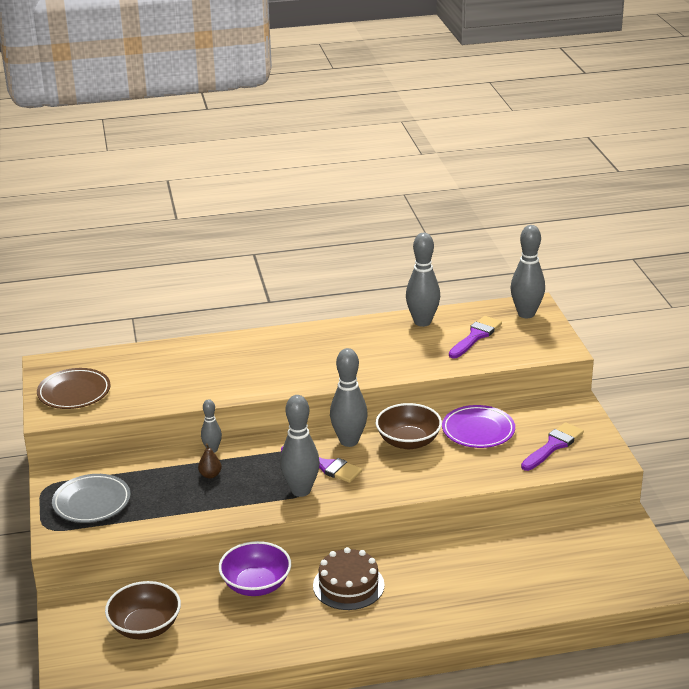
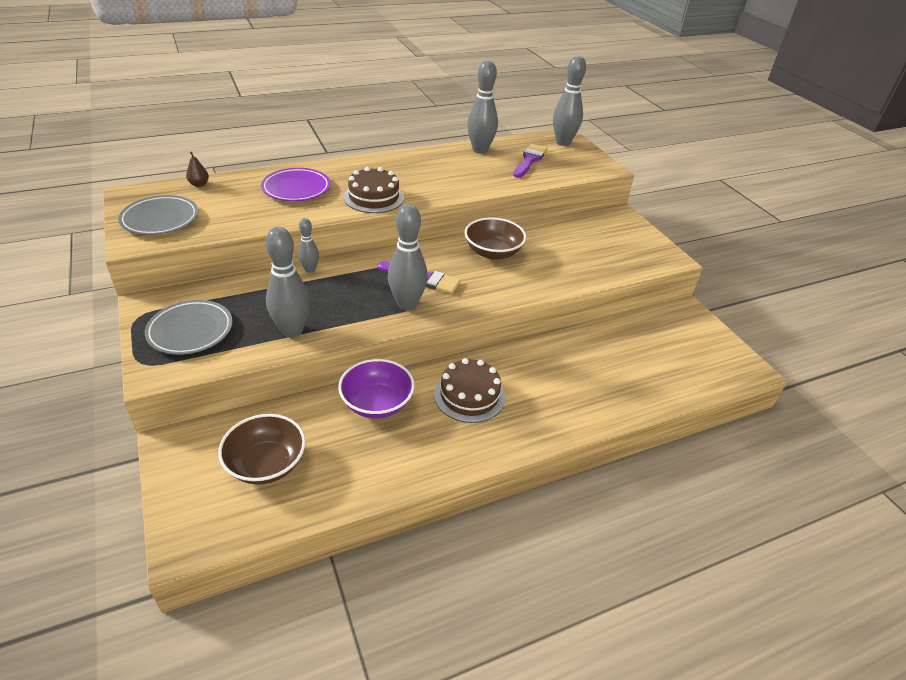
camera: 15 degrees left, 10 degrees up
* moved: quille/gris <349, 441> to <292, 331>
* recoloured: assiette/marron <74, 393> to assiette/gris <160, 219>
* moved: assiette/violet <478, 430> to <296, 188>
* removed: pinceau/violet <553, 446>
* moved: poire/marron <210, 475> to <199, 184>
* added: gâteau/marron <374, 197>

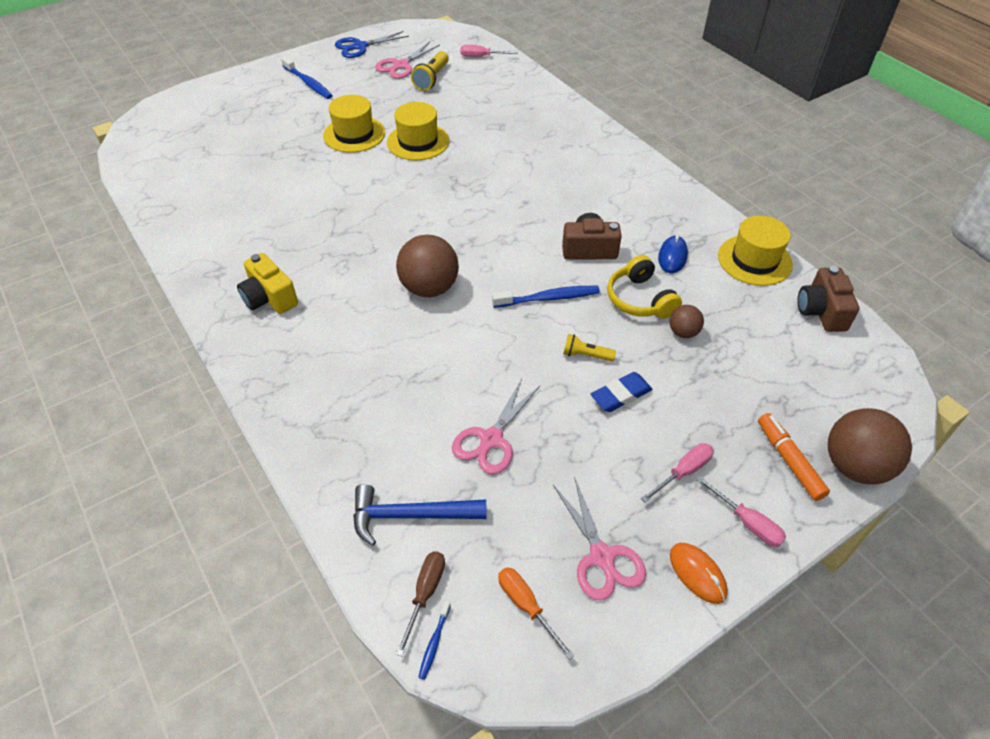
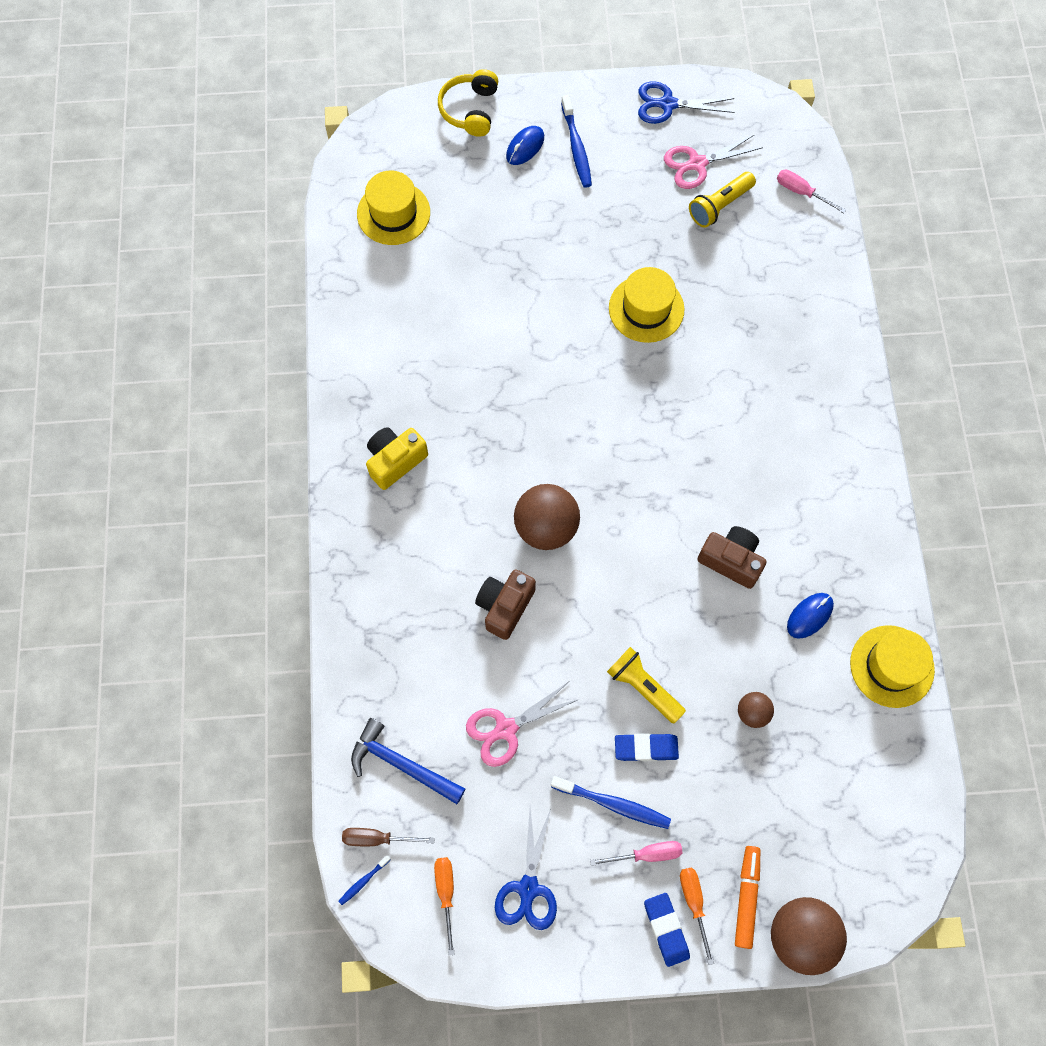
camera: 30 degrees right, 20 degrees up
* moved: chapeau/jaune <354, 134> to <393, 213>
* turned: appareil photo/jaune <269, 298> = <395, 461> 60 degrees clockwise
* moved: casque audio/jaune <639, 299> to <470, 110>
* moved: appareil photo/marron <821, 311> to <505, 606>
* moved: brosse à dents/bleu <548, 298> to <613, 804>
* resized: lampe de poche/jaune <586, 355> = <643, 687> x1.59
* recoloured: ciseaux/rose <602, 557> to ciseaux/bleu <528, 888>
* replaced: tournevis/rose <747, 522> to gomme/bleu <666, 929>
* removed: souris/orange <697, 574>
* turned: tournevis/marron <425, 594> = <377, 838> 135 degrees counterclockwise
* added: souris/bleu <525, 147>
* added: tournevis/orange <694, 903>

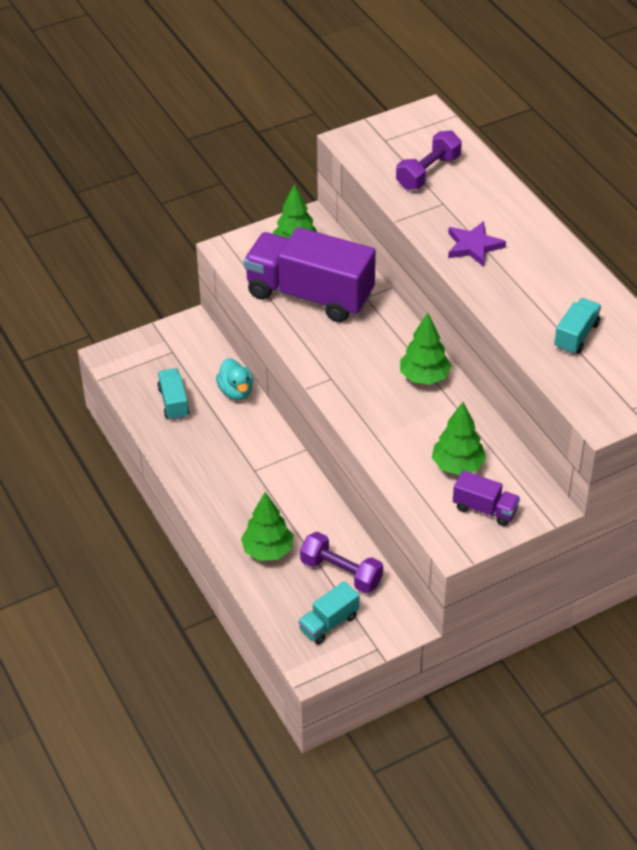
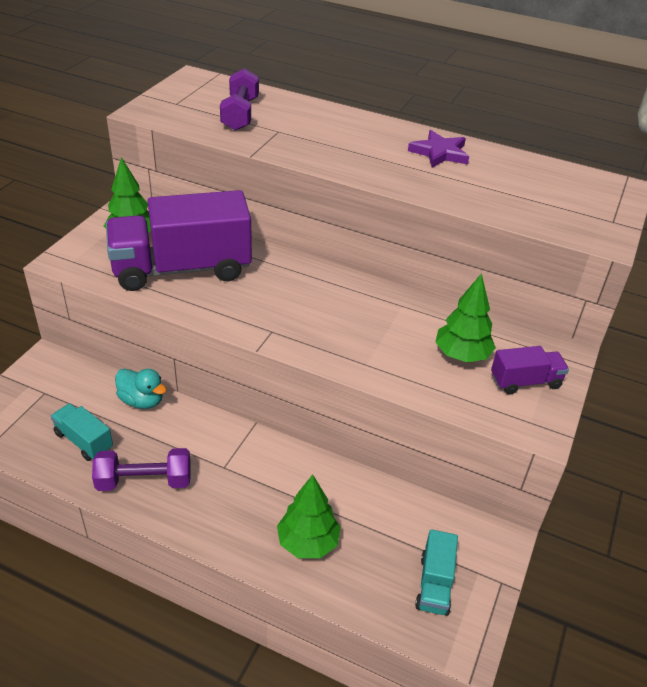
camera: 40 degrees left, 5 degrees down
* moved: étoile/violet <473, 246> to <439, 153>
* removed: camion/turquoise <576, 336>
* removed: arbre/vert <424, 377>
* moved: haltère/violet <341, 572> to <144, 481>

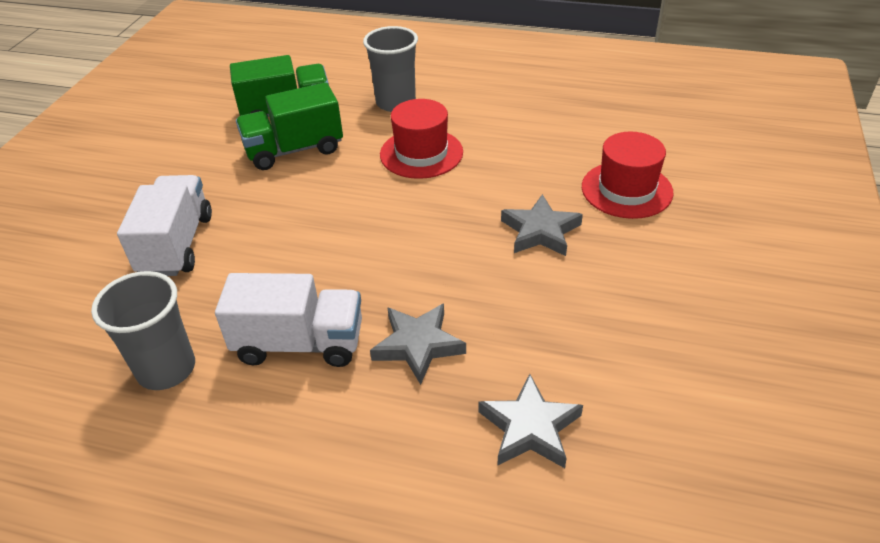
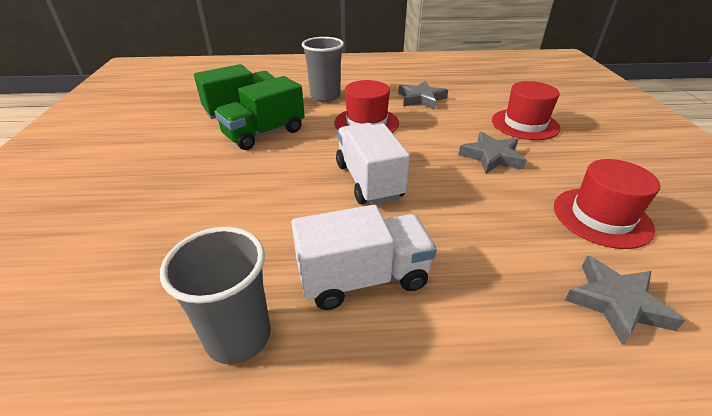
camera: 20 degrees left, 5 degrees down
* moved: camion/blanc <176, 245> to <368, 181>
* moved: étoile/gris <418, 345> to <421, 99>
* added: chapeau/rouge <601, 217>

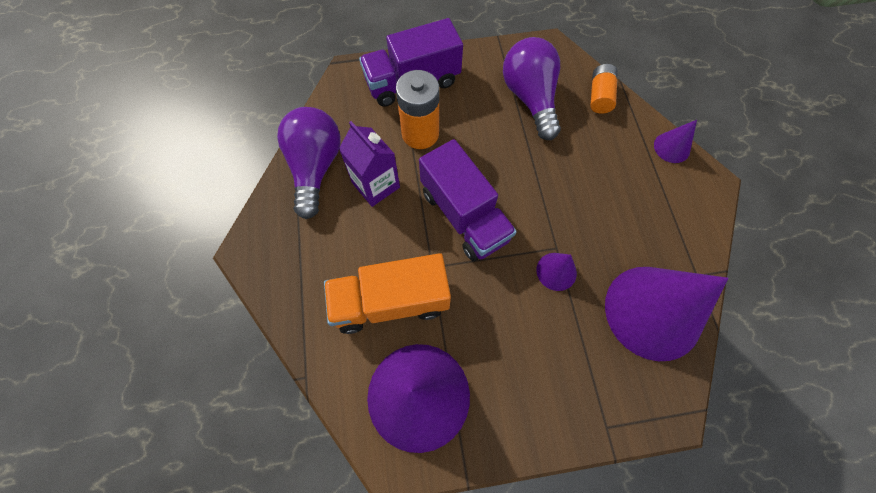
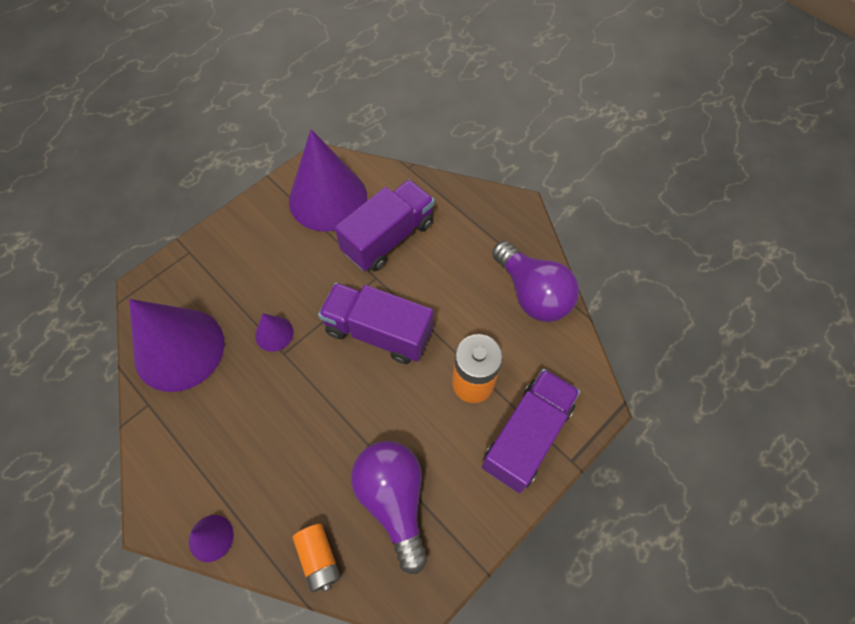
camera: 145 degrees right, 5 degrees down
* turned: ampoule/violet <530, 98> = <394, 500> 150 degrees counterclockwise
* removed: brique de lait/violet <376, 185>
* recoloured: camion/orange <391, 301> to camion/violet <388, 238>

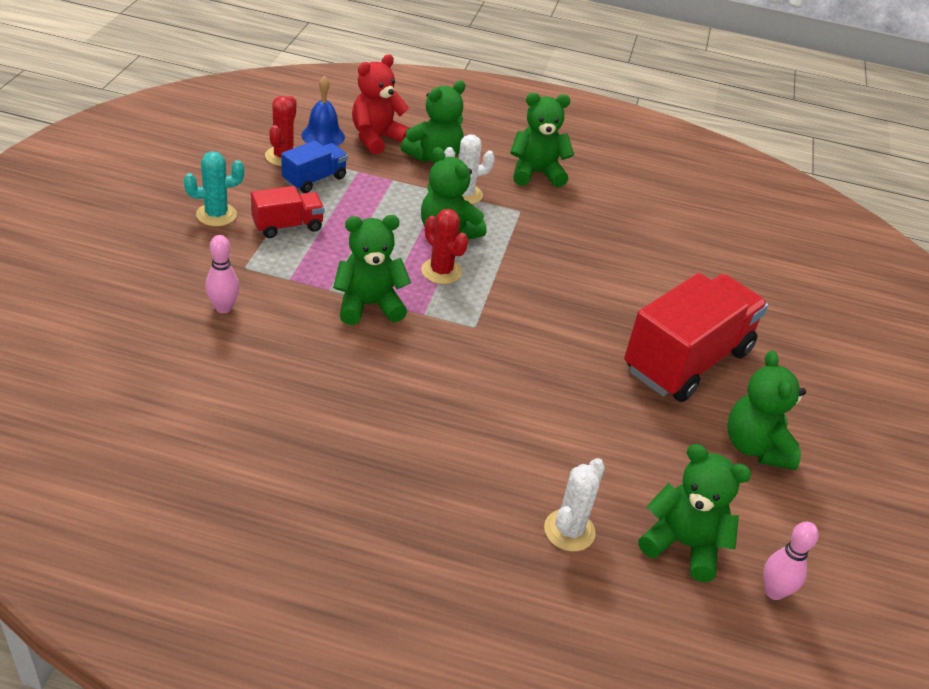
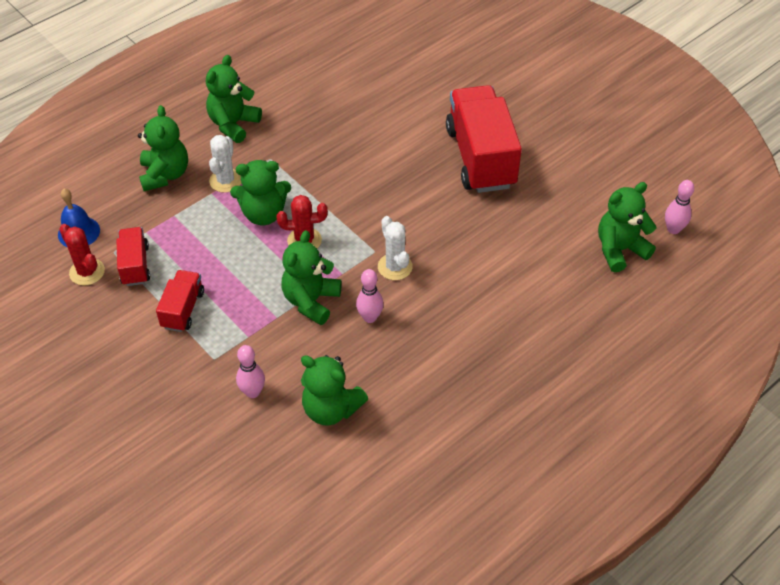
camera: 50 degrees left, 10 degrees up
* removed: ours en peluche/rouge <377, 138>
* recoloured: camion/bleu <314, 179> to camion/rouge <135, 265>
* removed: cactus/turquoise <216, 215>
* moved: ours en peluche/vert <755, 447> to <331, 409>
* moved: cactus/blanc <569, 530> to <395, 267>
* added: quille/rose <370, 317>

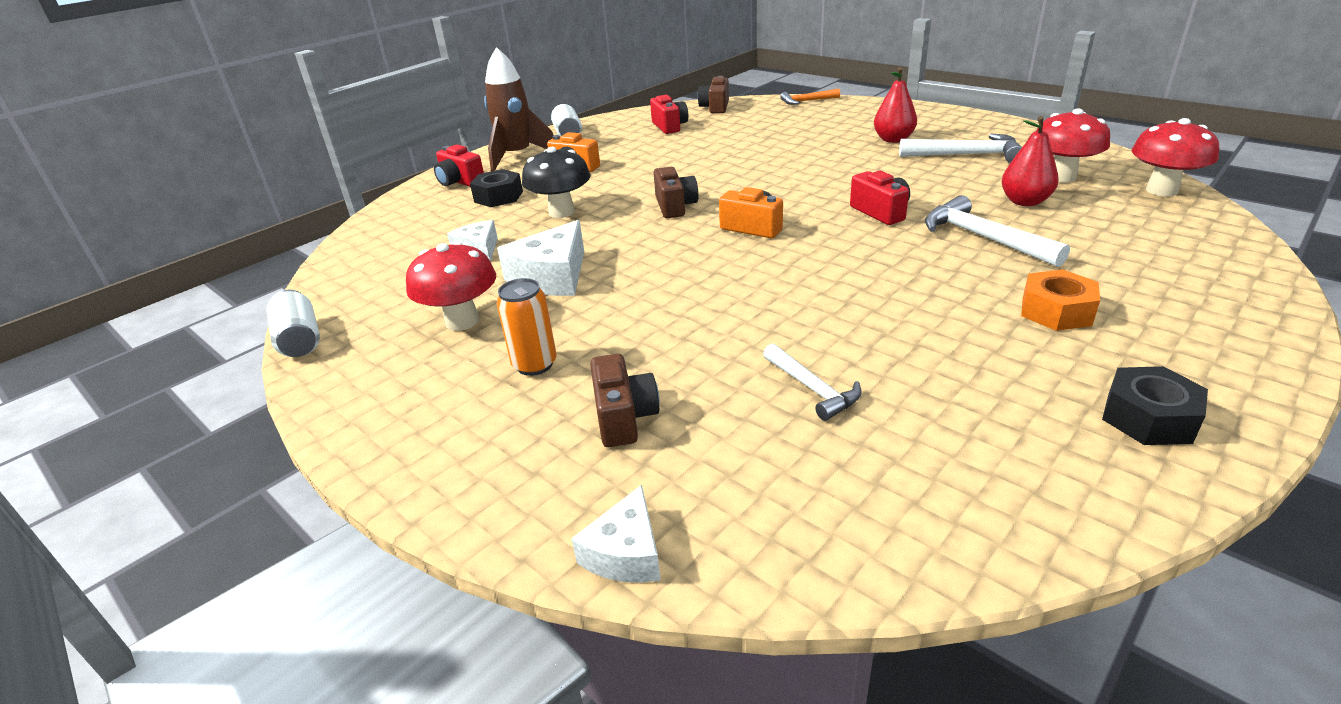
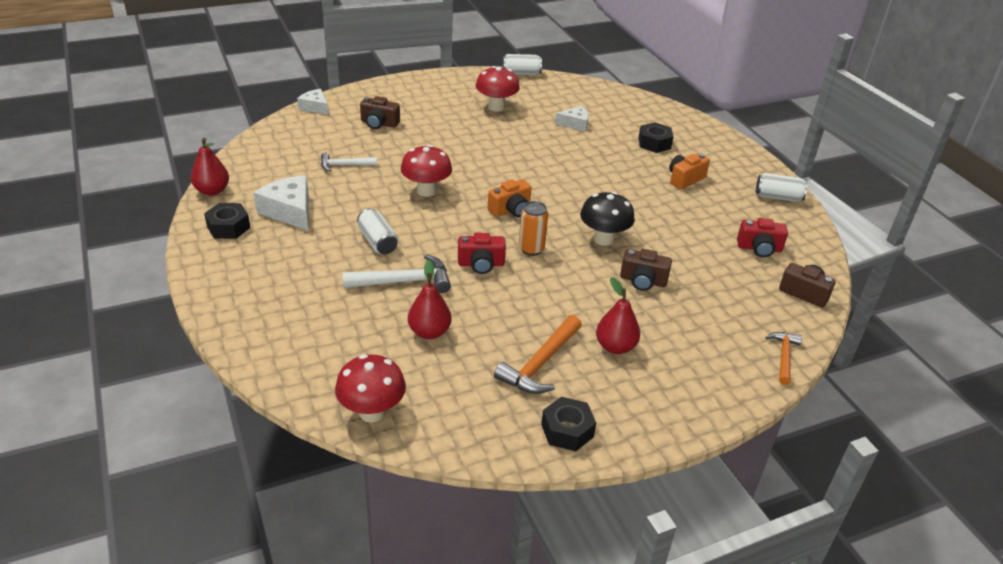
camera: 110 degrees right, 5 degrees up
* removed: fusée/marron <517, 156>
* moved: champignon/rouge <1061, 177> to <426, 191>
* recoloured: marteau/blanc <966, 155> to marteau/orange <540, 364>
* removed: appareil photo/rouge <460, 181>
* moved: champignon/noir <561, 212> to <603, 239>
* moved: appareil photo/marron <675, 206> to <643, 281>
* moved: fromage/blanc <552, 276> to <290, 211>
* removed: écrou/orange <1056, 311>
* moved: canette/orange <534, 364> to <531, 249>
* added: poire/rouge <212, 191>
* added: canette/blanc <378, 241>
* added: écrou/noir <567, 430>

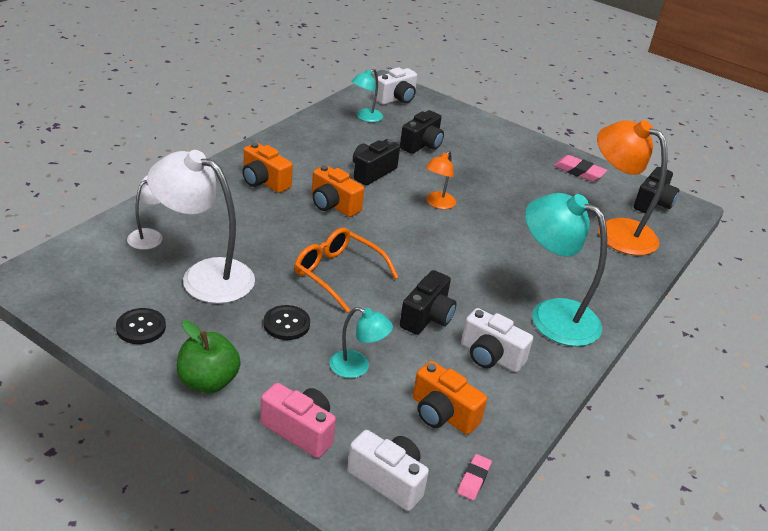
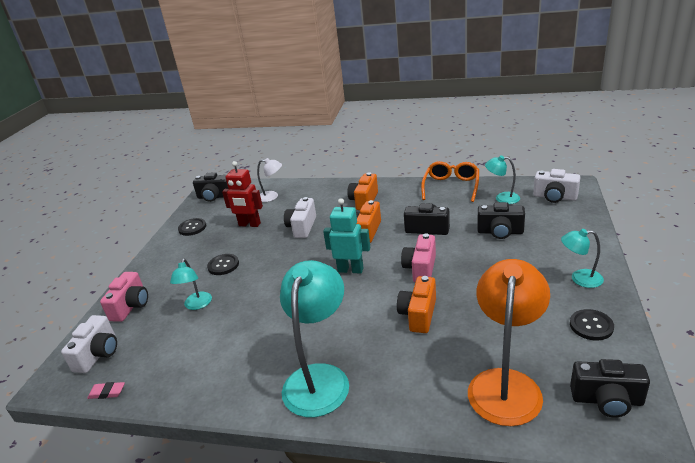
camera: 75 degrees right, 5 degrees down
* replaced: lampe/blanc <205, 275> to robot/rouge <249, 224>
* replaced: lampe/orange <437, 204> to appareil photo/rose <420, 269>
* replaced: gomme/rose <579, 172> to bouton/noir <591, 326>
* moved: lunettes/orange <337, 274> to <451, 186>
* moved: appareil photo/noir <427, 317> to <215, 197>
* moved: appareil photo/blanc <490, 356> to <302, 227>
* removed: pomme/vert <208, 381>
* moved: appareil photo/orange <442, 414> to <418, 315>
* added: robot/turquoise <350, 270>
* added: lampe/turquoise <580, 278>

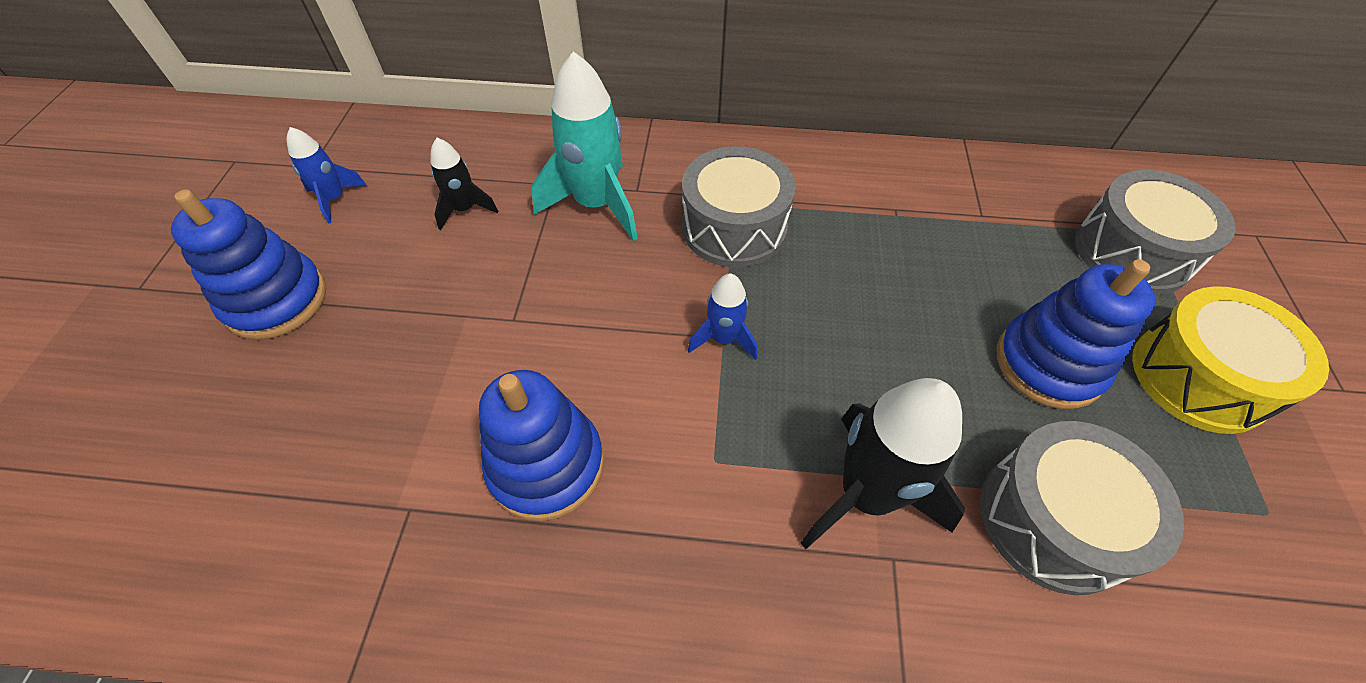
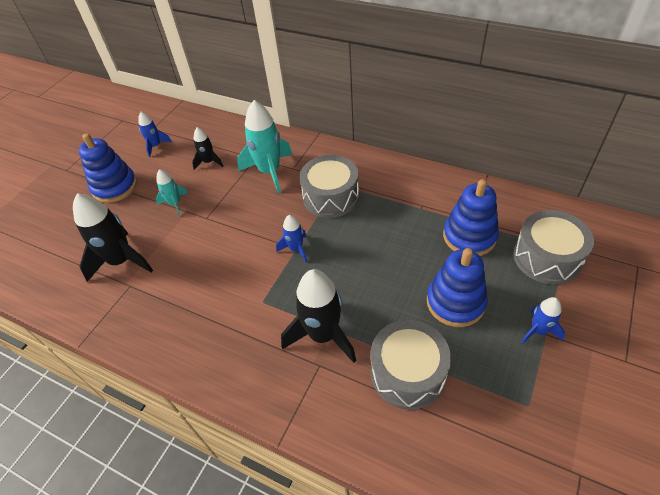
camera: 25 degrees right, 5 degrees down
* replaced: tambour/jaune <1198, 377> to fusée/bleu <538, 331>
* moved: jouet à empiler/bleu <546, 465> to <469, 236>
* added: fusée/turquoise <175, 204>
* added: fusée/noir <122, 261>

